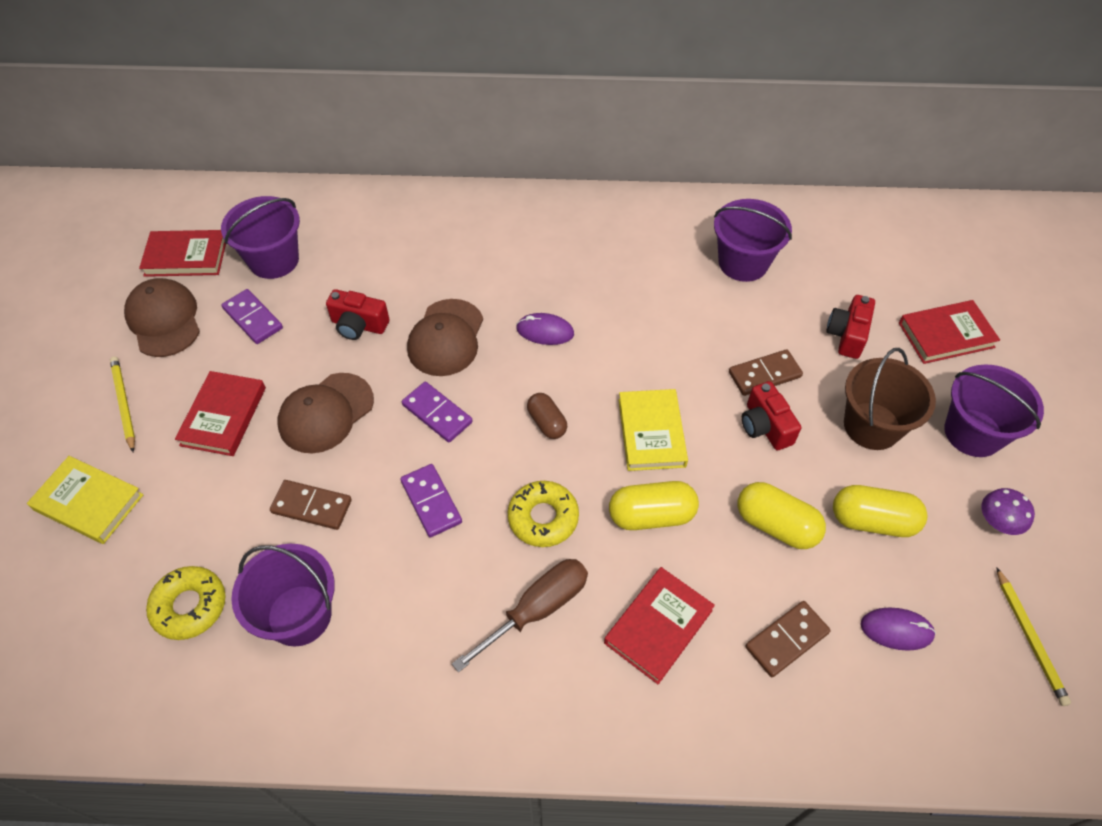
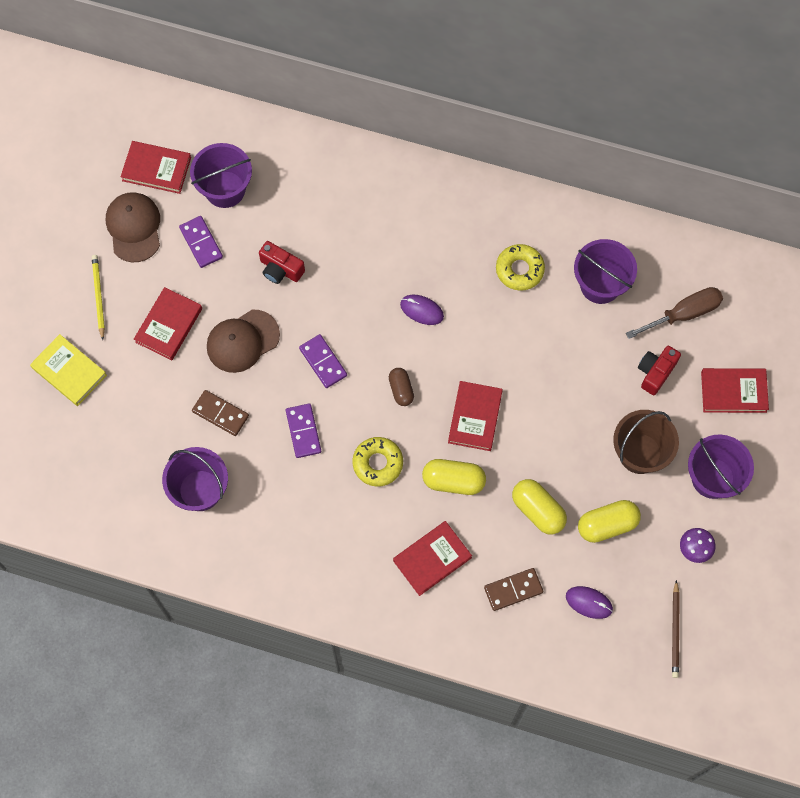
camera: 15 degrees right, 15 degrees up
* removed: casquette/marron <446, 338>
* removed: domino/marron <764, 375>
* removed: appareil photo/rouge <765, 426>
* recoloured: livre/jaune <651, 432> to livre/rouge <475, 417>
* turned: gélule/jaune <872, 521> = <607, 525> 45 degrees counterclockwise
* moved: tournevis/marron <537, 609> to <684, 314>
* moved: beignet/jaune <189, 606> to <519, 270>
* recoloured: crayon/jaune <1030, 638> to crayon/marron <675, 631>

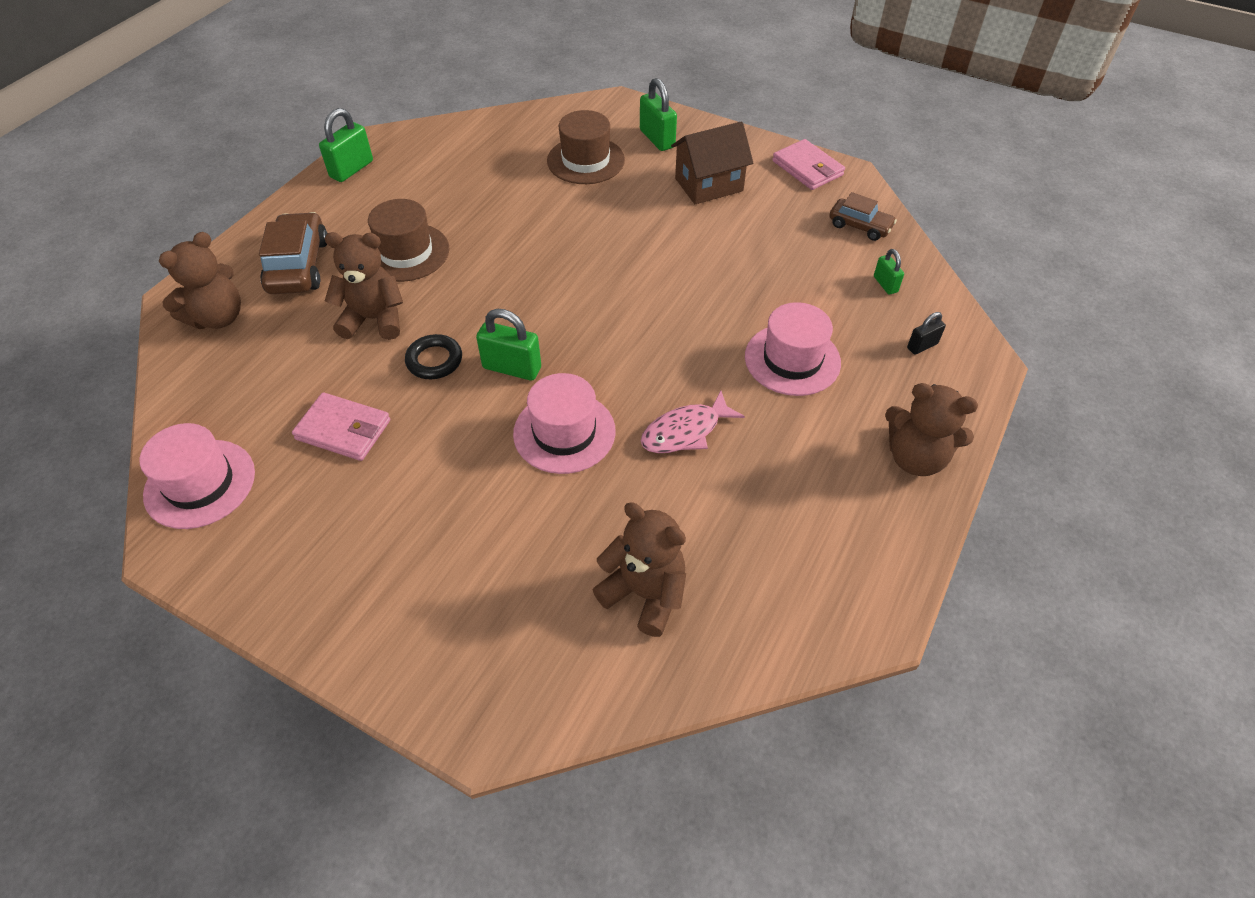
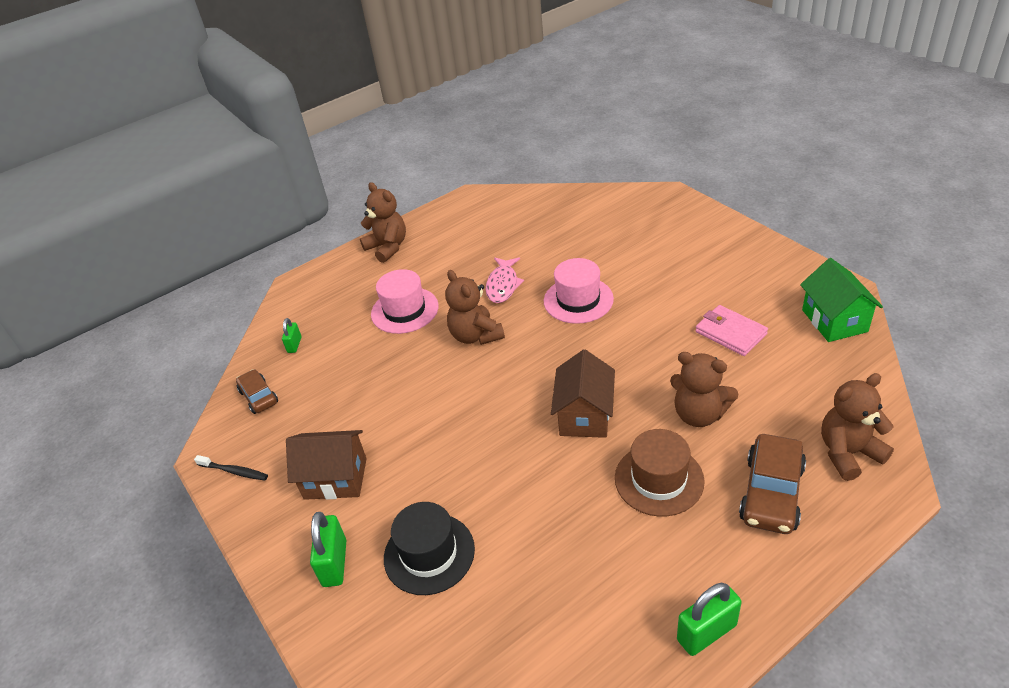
camera: 150 degrees left, 10 degrees down
* recoloured: chapeau/marron <585, 160> to chapeau/noir <429, 553>
* replaced: portefeuille/rose <807, 168> to brosse à dents/noir <234, 471>
* removed: cadenas/vert <512, 368>
* removed: cadenas/noir <922, 346>
* removed: anneau/noir <434, 360>
* turned: poisson/rose <685, 431> = <503, 285> 105 degrees clockwise
* replaced: chapeau/rose <200, 483> to maison/vert <834, 321>
* moved: ours en peluche/marron <644, 593> to <475, 335>
* added: maison/marron <584, 415>

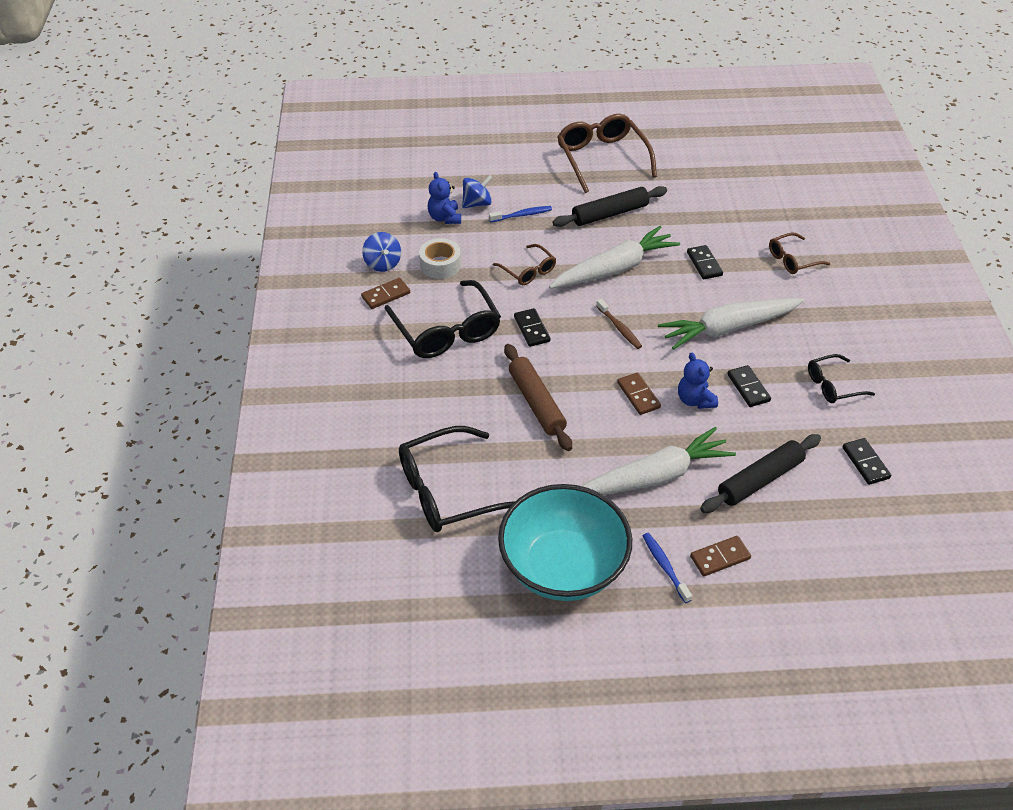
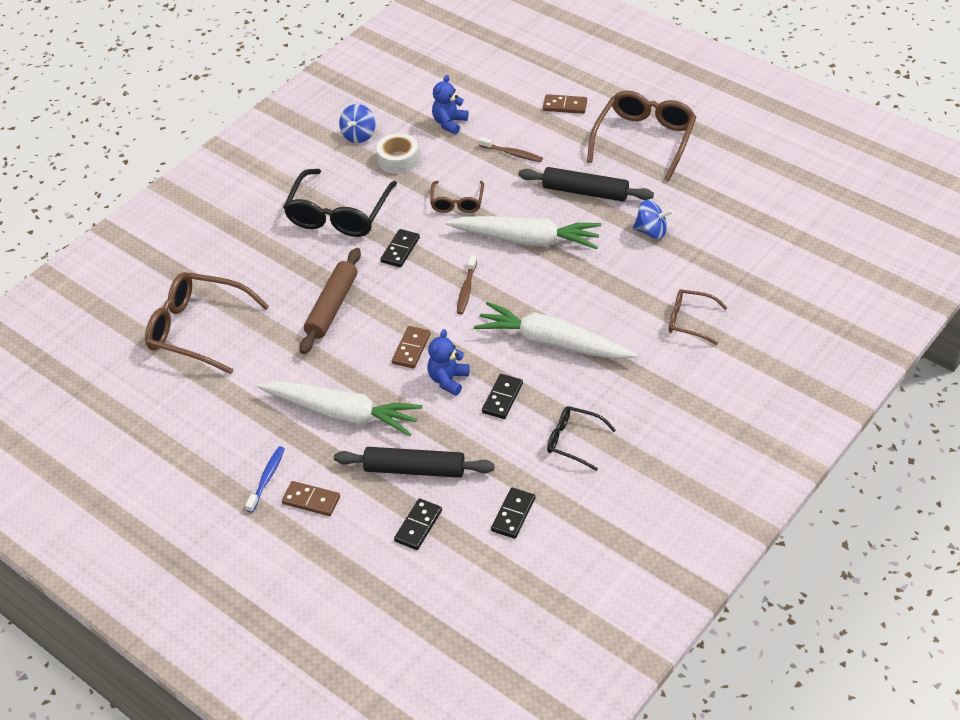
camera: 45 degrees right, 0 degrees up
* moved: toupie/bleu <477, 203> to <651, 231>
* recoloured: brosse à dents/bleu <522, 215> to brosse à dents/marron <512, 154>
* moved: domino/noir <704, 264> to <418, 526>
* moved: domino/marron <386, 295> to <565, 106>
* recoloured: lunettes/noir <449, 491> to lunettes/marron <198, 329>
* removed: bol/turquoise <563, 567>

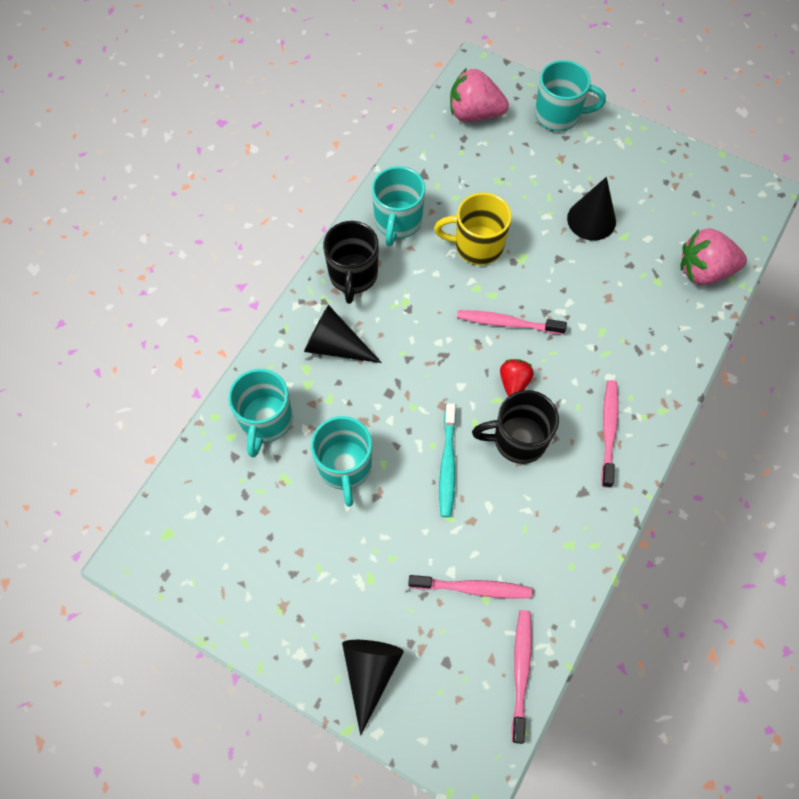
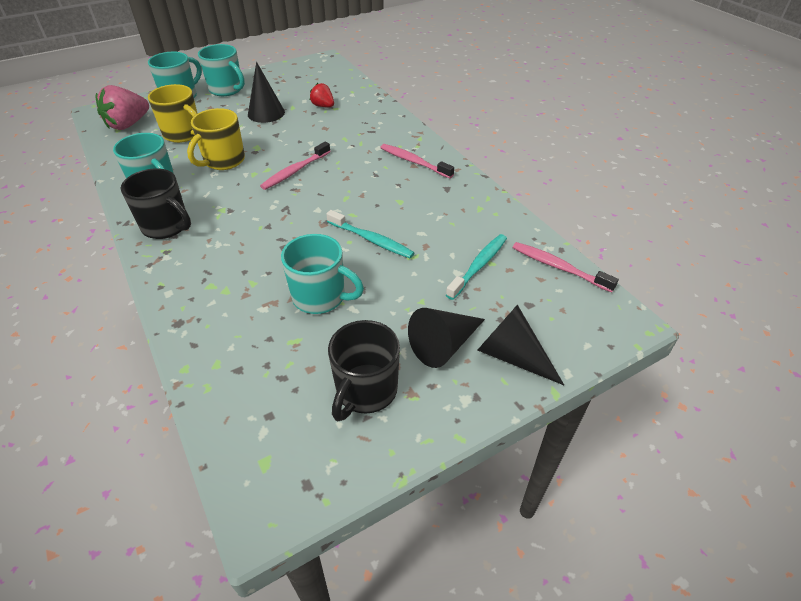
camera: 60 degrees left, 20 degrees down
* removed: fraise/rose <704, 271>
* moved: cône/noir <335, 346> to <444, 345>
* moved: fraise/rouge <514, 382> to <323, 106>
* moved: tasse/turquoise <266, 421> to <227, 90>
* moved: tasse/noir <518, 439> to <365, 391>
* recoloured: brosse à dents/rose <473, 588> to brosse à dents/turquoise <478, 266>
* added: tasse/jaune <183, 134>

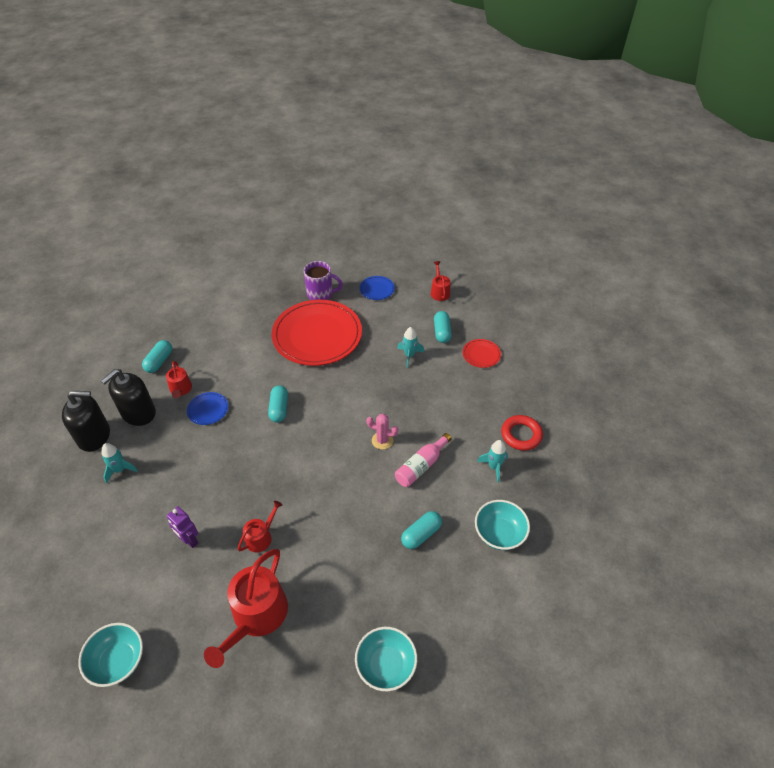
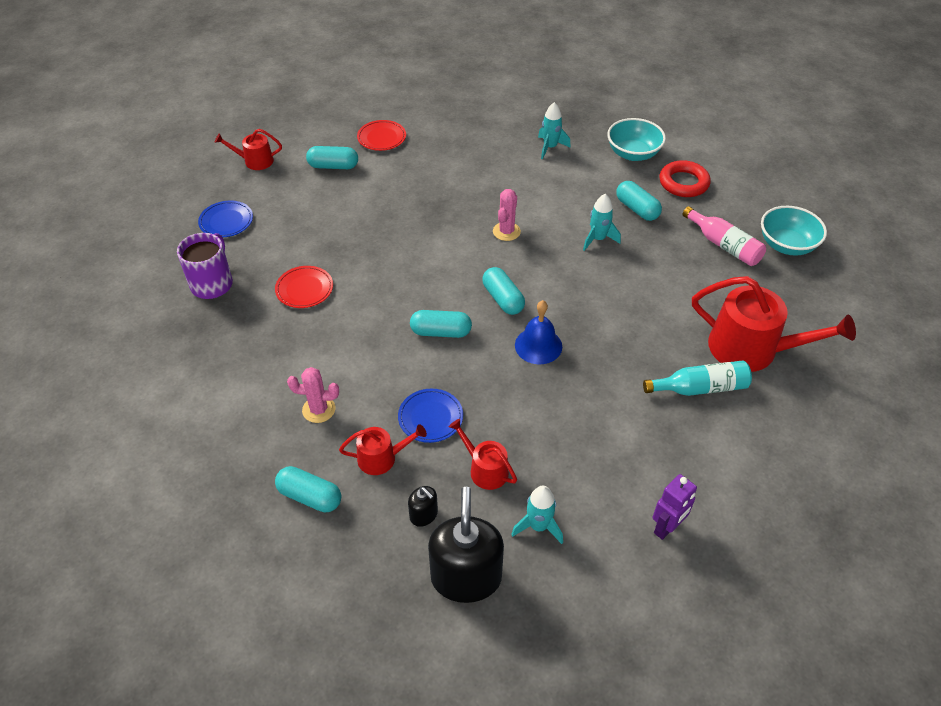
camera: 85 degrees left, 0 degrees up
* resized: assiette/rouge <317, 335> = <304, 289> x0.42
* moved: fusée/turquoise <409, 355> to <598, 239>
* resized: distributeur de savon/noir <138, 413> = <423, 515> x0.46
* moved: anneau/rouge <521, 435> to <683, 183>
* moved: bouteille/rose <421, 466> to <724, 245>
* moved: arrosoir/rouge <261, 537> to <485, 469>
* moved: robot/violet <189, 540> to <666, 528>
* removed: bol/turquoise <118, 661>
* added: gélule/turquoise <503, 299>
* added: cloche/bleu <538, 345>
* added: bouteille/turquoise <700, 388>
* added: cactus/rose <318, 409>

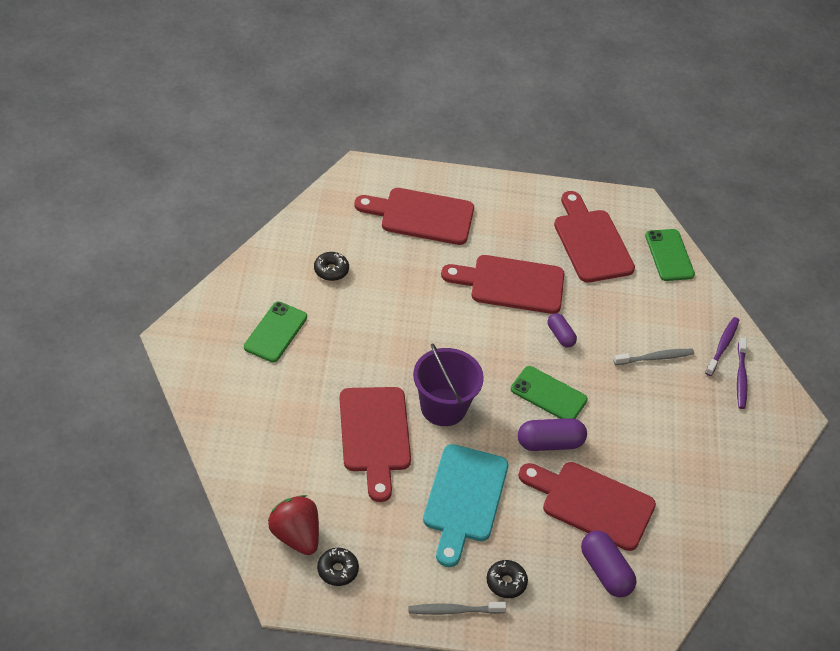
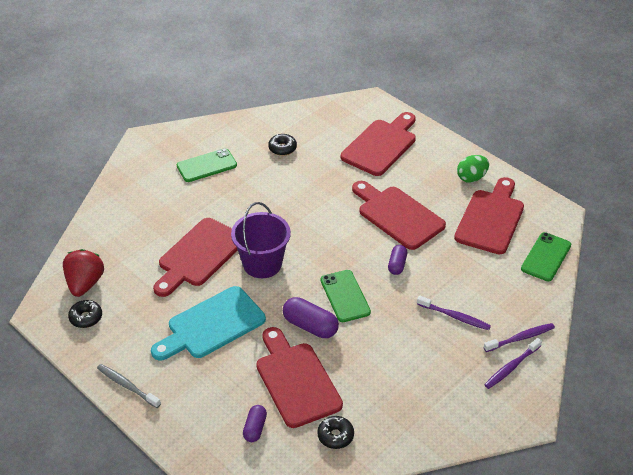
camera: 45 degrees right, 5 degrees down
* turned: planche à découper/rouge <421, 216> = <381, 145> 75 degrees clockwise
* recoloured: brosse à dents/gris <655, 358> to brosse à dents/violet <455, 317>
* resized: gélule/violet <605, 571> = <255, 428> x0.62
* moved: beignet/noir <506, 582> to <335, 436>
* added: œuf/vert <471, 178>

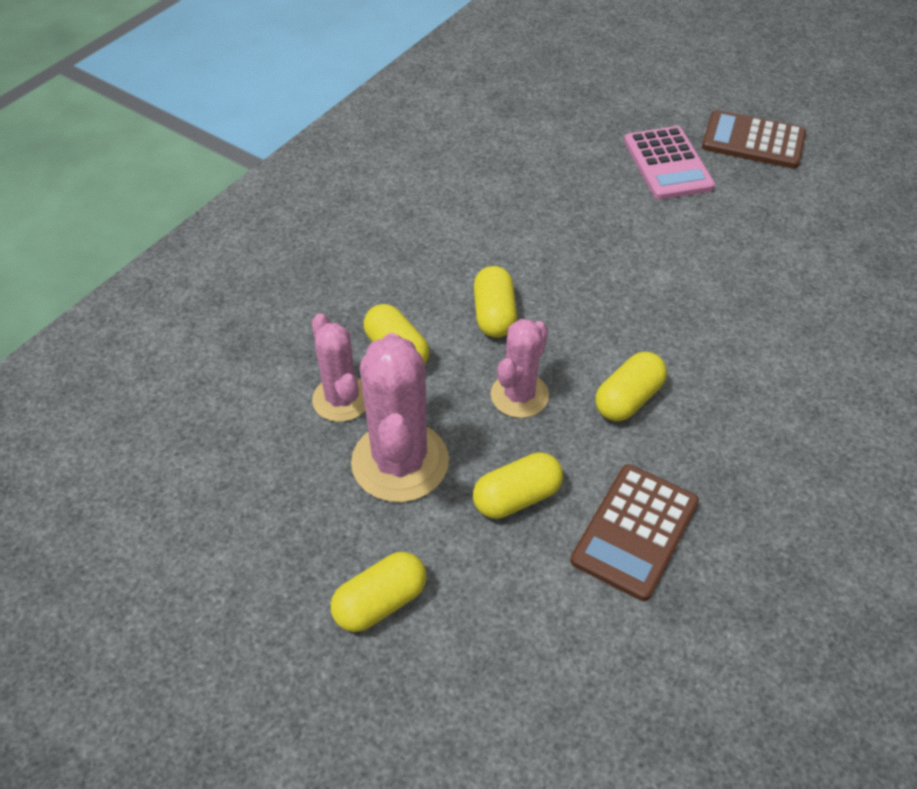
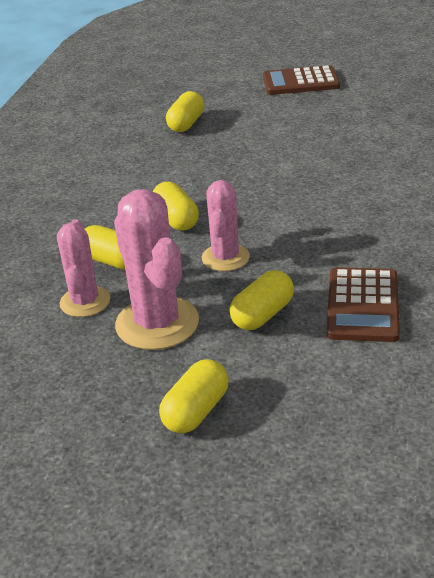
camera: 20 degrees left, 15 degrees down
* removed: calculatrice/rose <668, 164>
* turned: cactus/rose <341, 399> = <85, 302> 45 degrees clockwise
* moved: gélule/jaune <628, 399> to <186, 124>

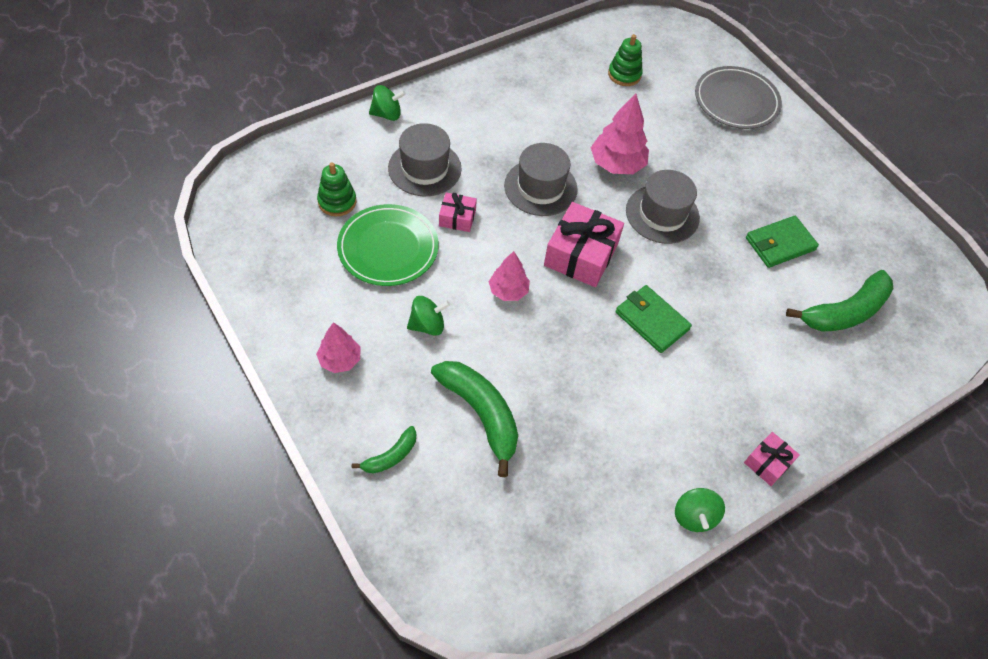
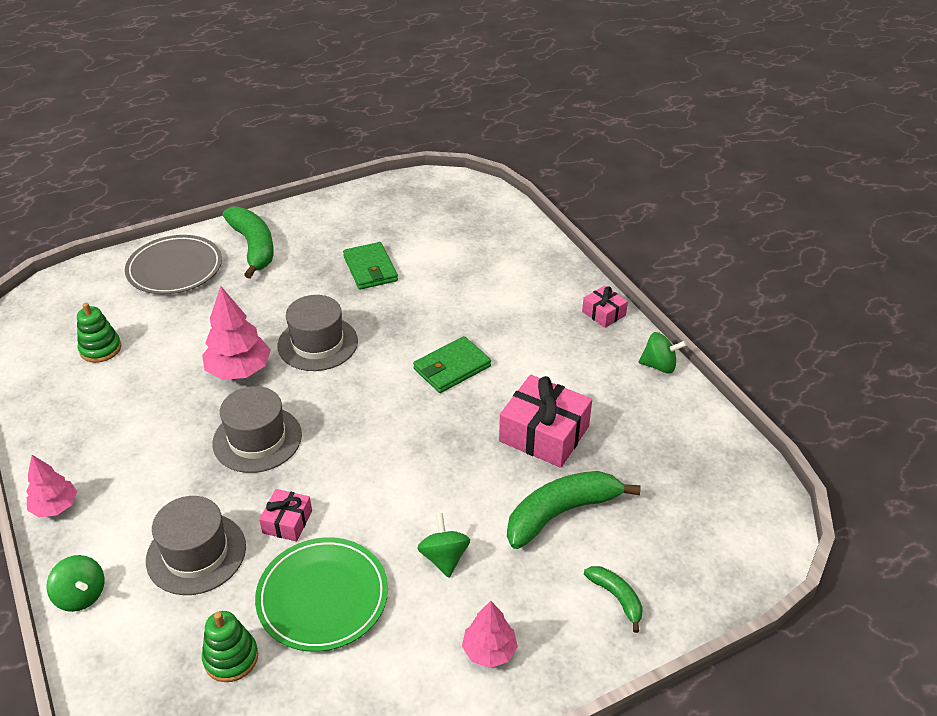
camera: 80 degrees left, 15 degrees down
* turned: toupie/vert <387, 114> = <81, 595> 135 degrees clockwise
* moved: cadeau/rose <581, 255> to <544, 433>
* moved: arbre/rose <508, 291> to <55, 507>
* moved: banane/vert <844, 312> to <253, 247>

